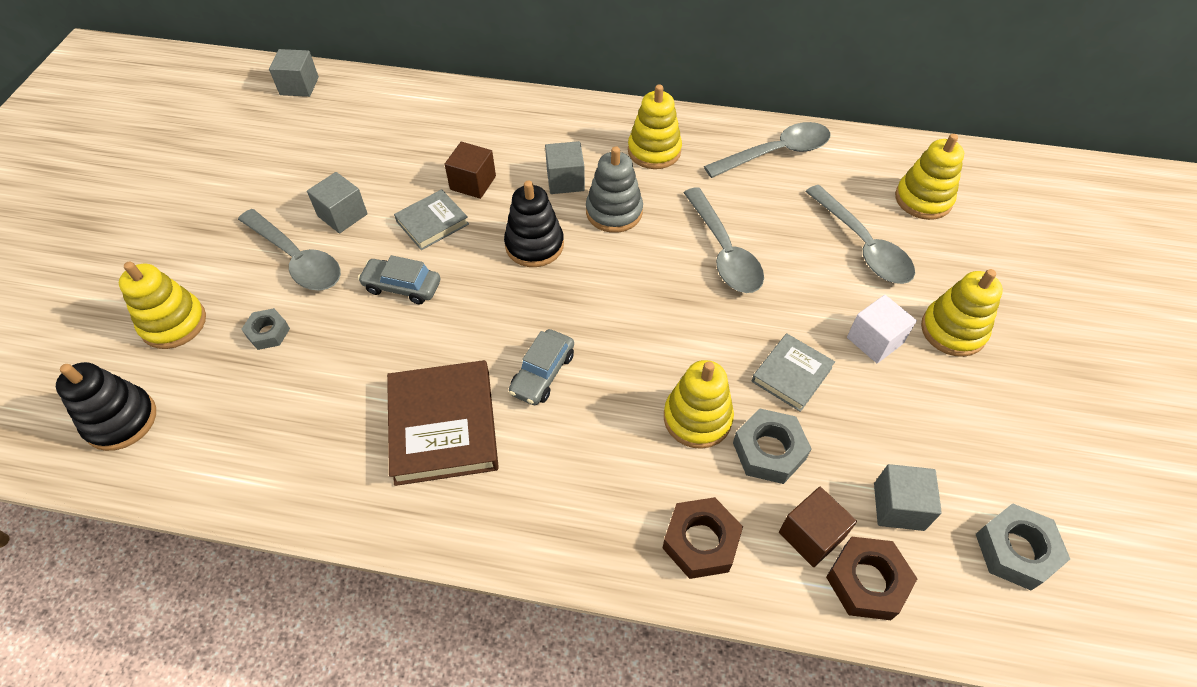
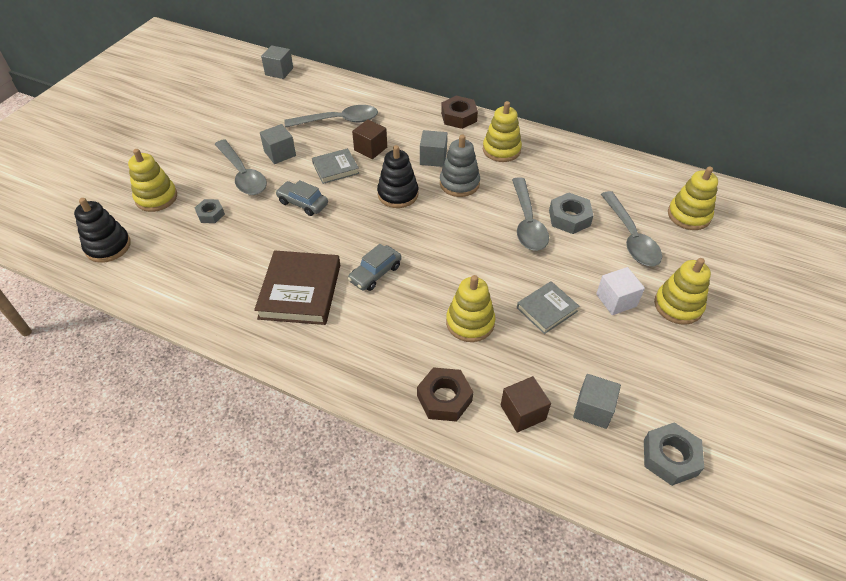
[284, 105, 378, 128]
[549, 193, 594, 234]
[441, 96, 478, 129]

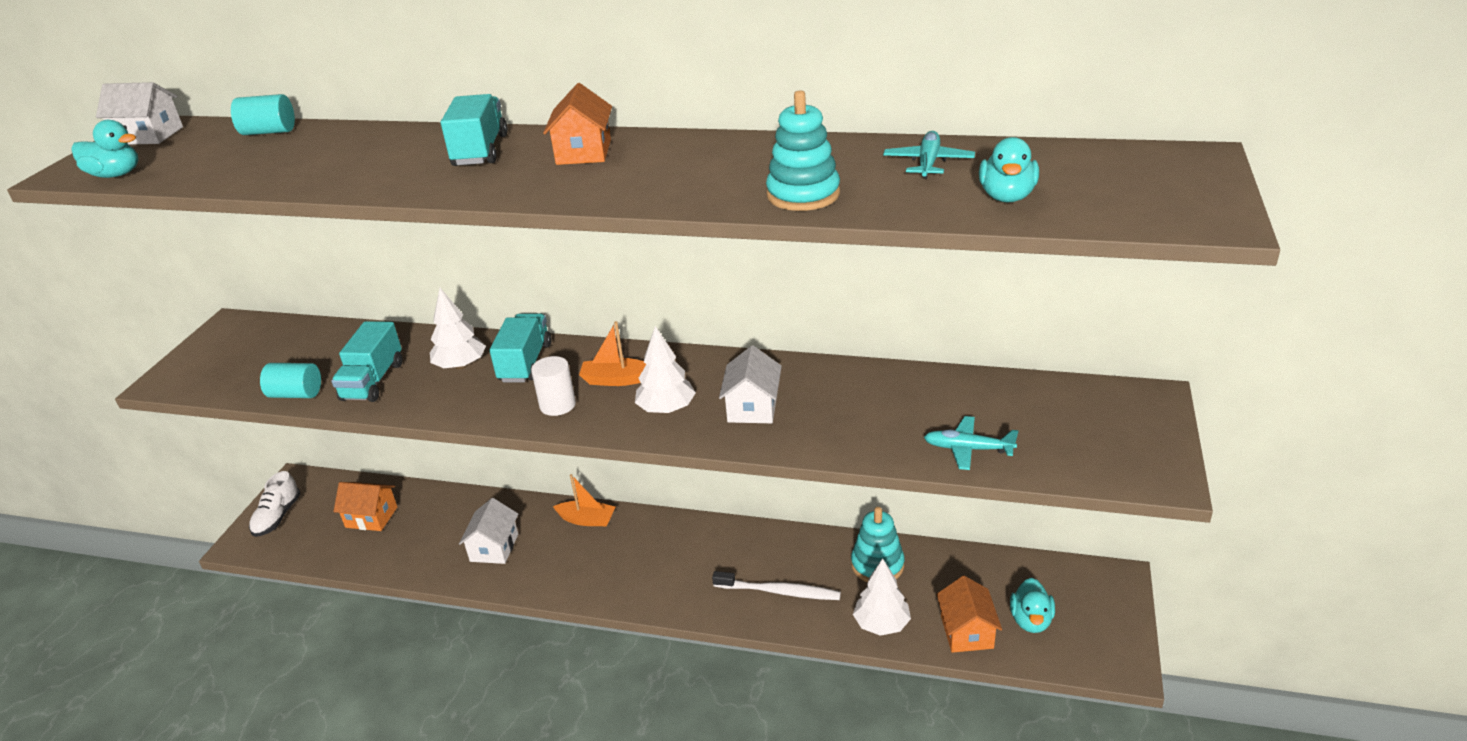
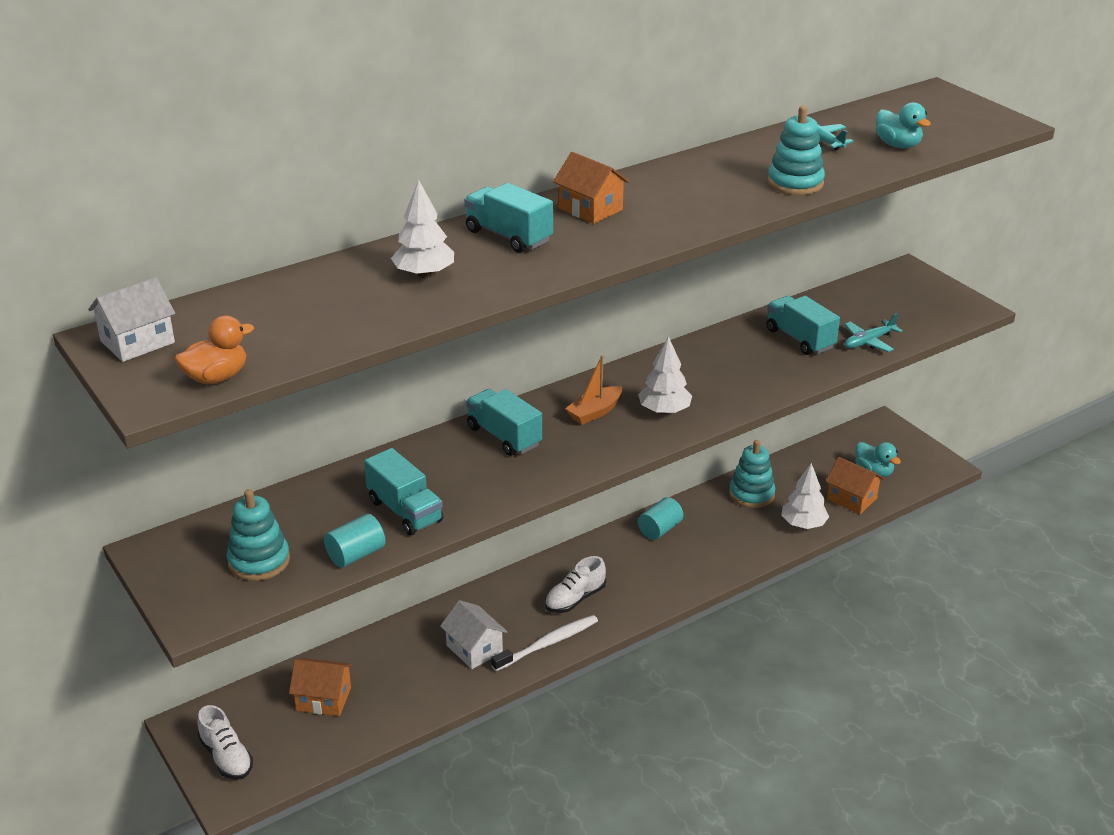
[638, 497, 683, 540]
[175, 316, 254, 384]
[391, 180, 454, 278]
[719, 345, 782, 423] (first image)
[531, 356, 576, 416] (first image)
[553, 474, 615, 526] (first image)
[289, 658, 353, 716]
[491, 615, 598, 671]
[766, 296, 840, 355]
[227, 489, 290, 581]
[545, 556, 606, 613]

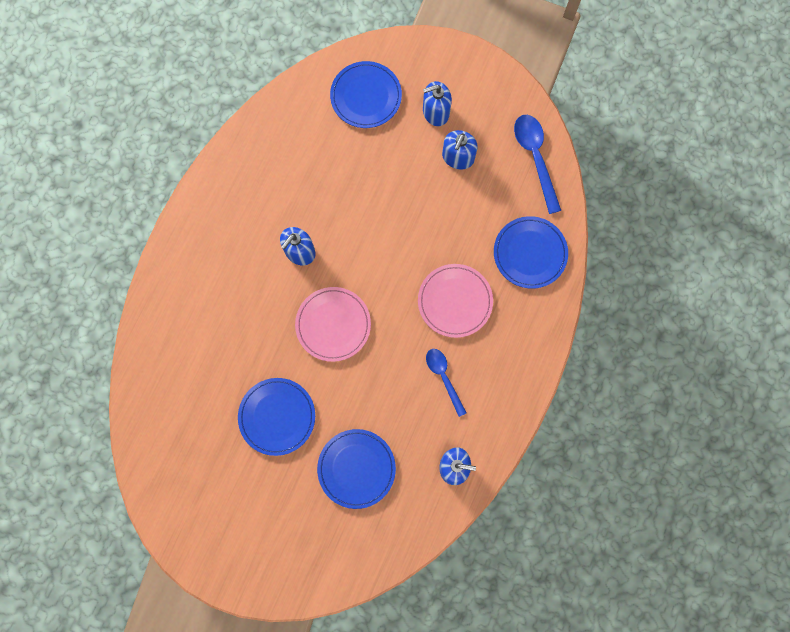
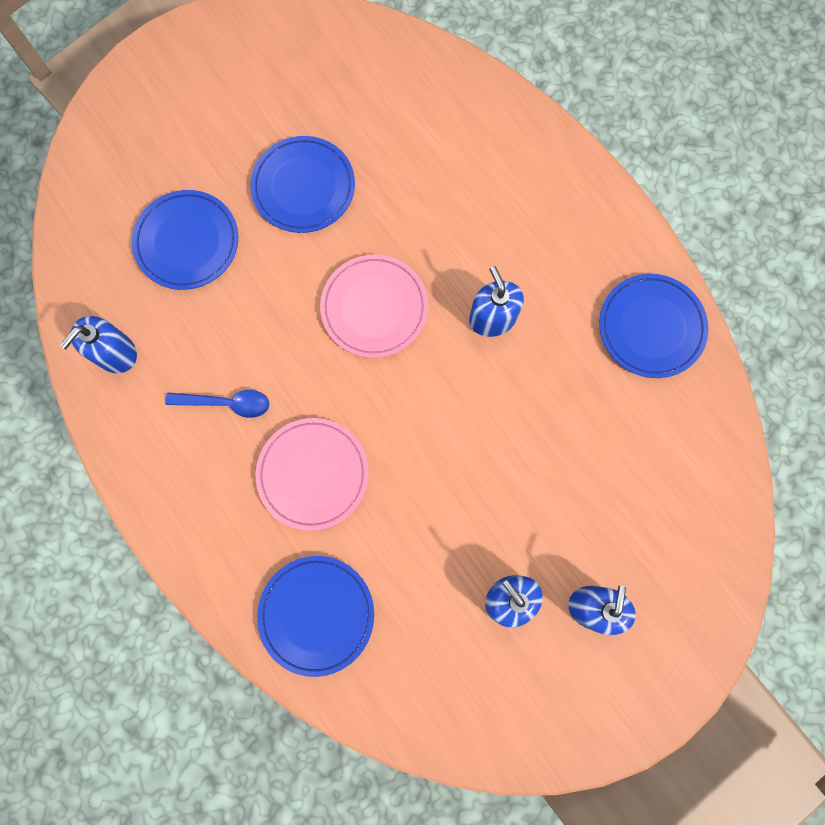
[599, 274, 709, 378]
[514, 115, 561, 214] (first image)

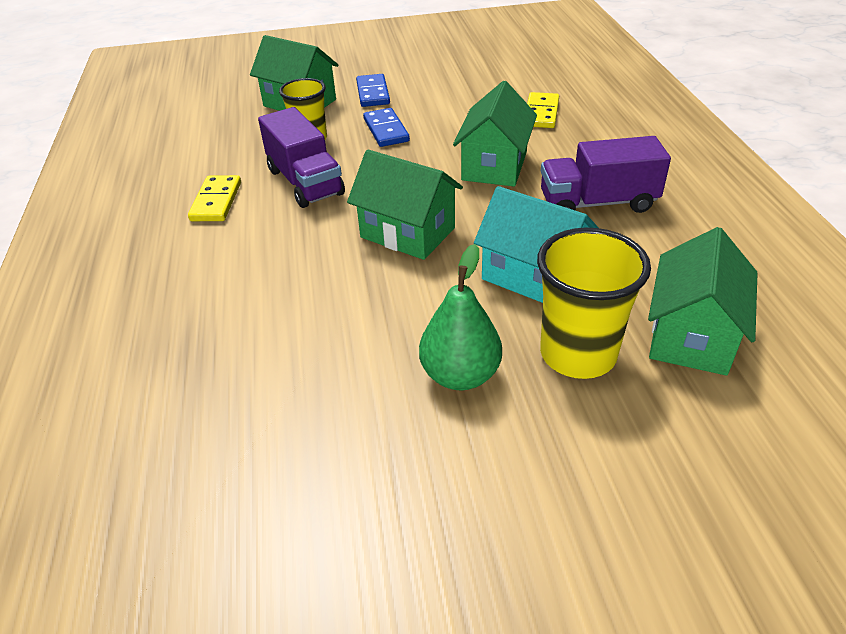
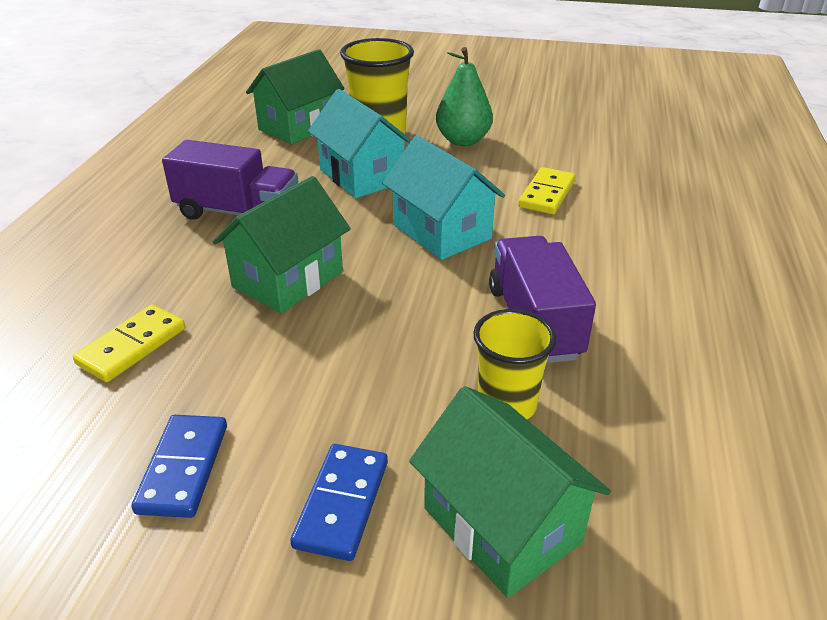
[131, 415, 227, 518]
[382, 136, 505, 260]
[518, 167, 575, 215]

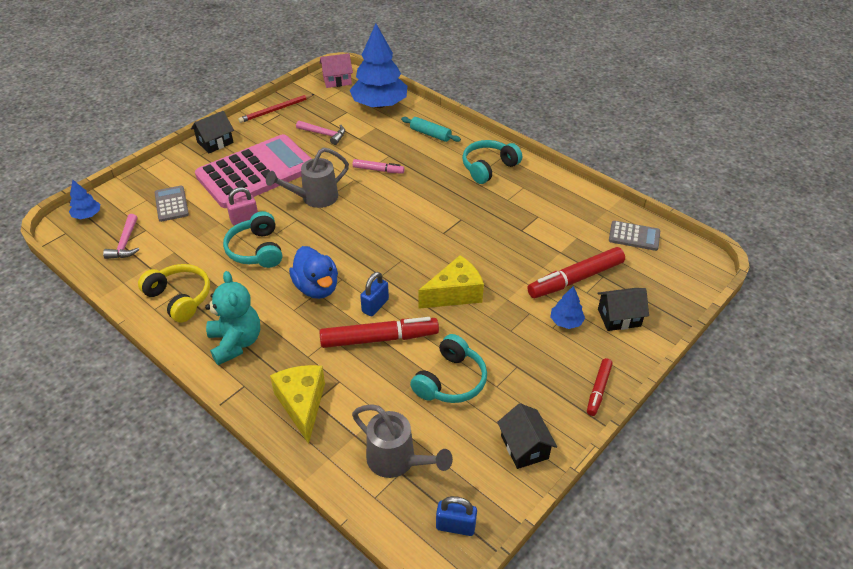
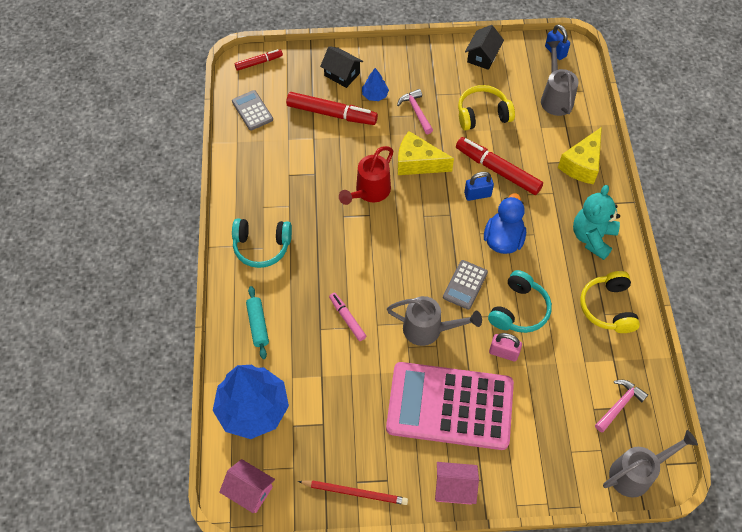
[435, 462, 479, 505]
[397, 89, 433, 134]
[603, 430, 698, 498]
[443, 260, 488, 310]
[458, 85, 515, 130]
[235, 49, 283, 71]
[339, 146, 393, 205]

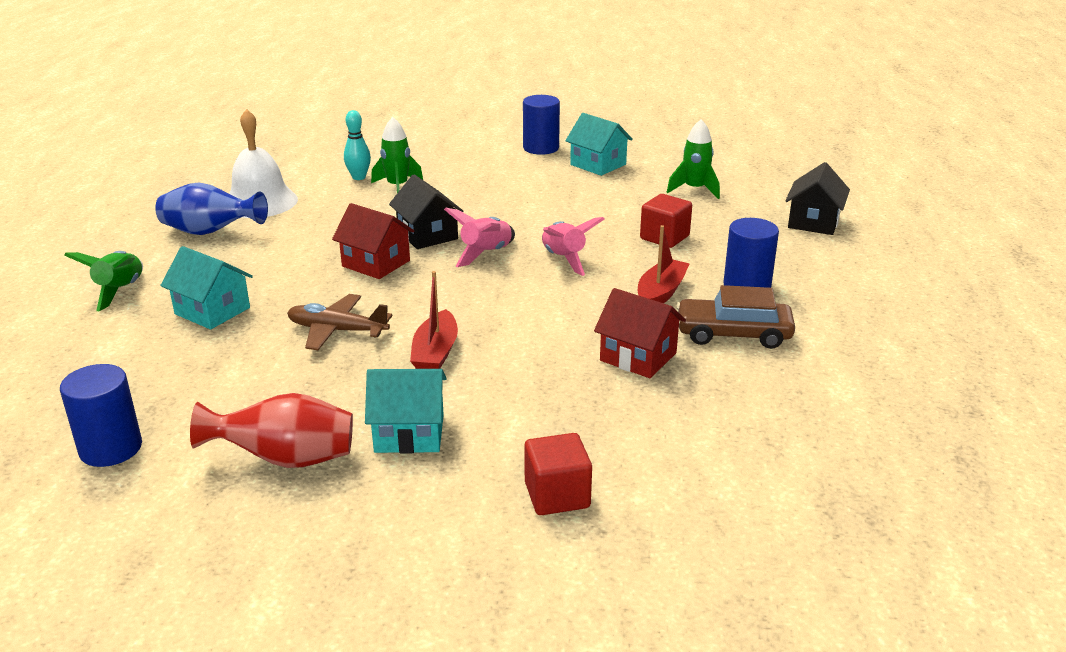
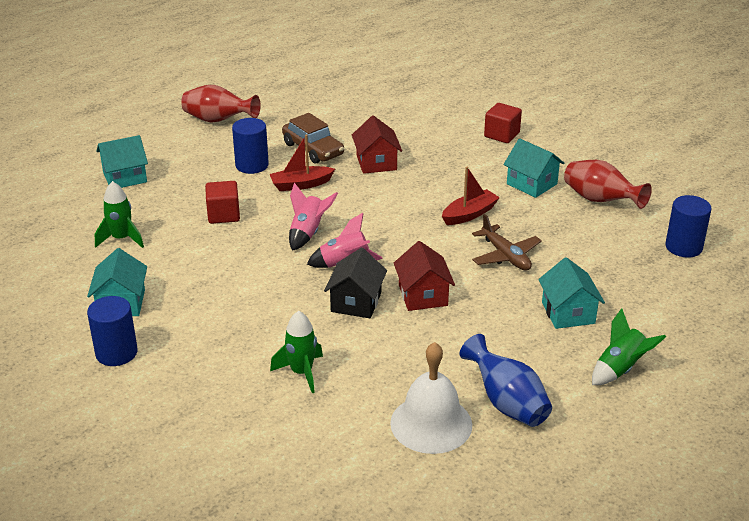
[344, 110, 371, 180] (first image)
[96, 135, 148, 188]
[181, 85, 261, 123]

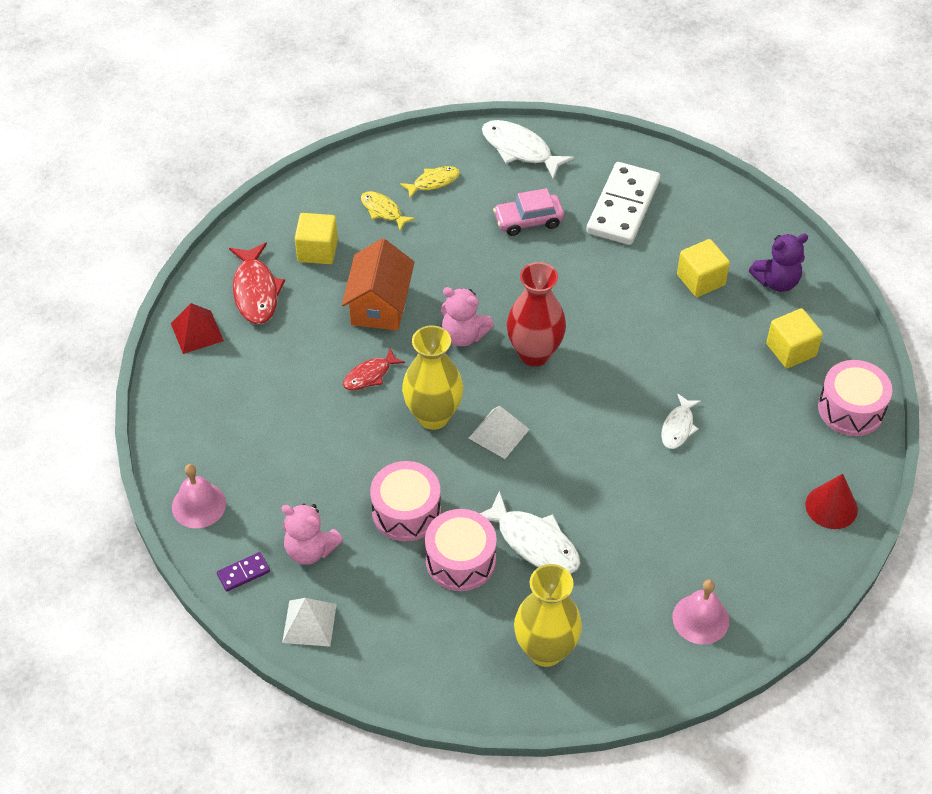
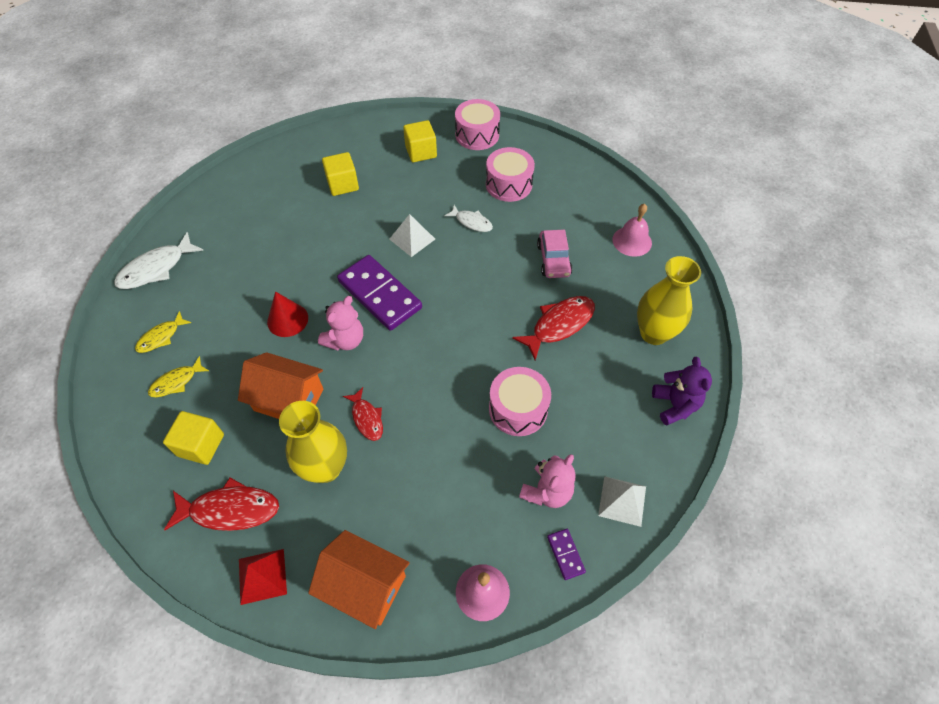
[586, 162, 660, 245] (first image)
[135, 311, 191, 353]
[537, 230, 573, 278]
[652, 357, 712, 426]
[337, 255, 422, 331]
[279, 401, 347, 483]
[389, 214, 435, 257]
[267, 291, 308, 337]
[512, 296, 595, 360]
[486, 147, 535, 202]
[308, 530, 410, 629]

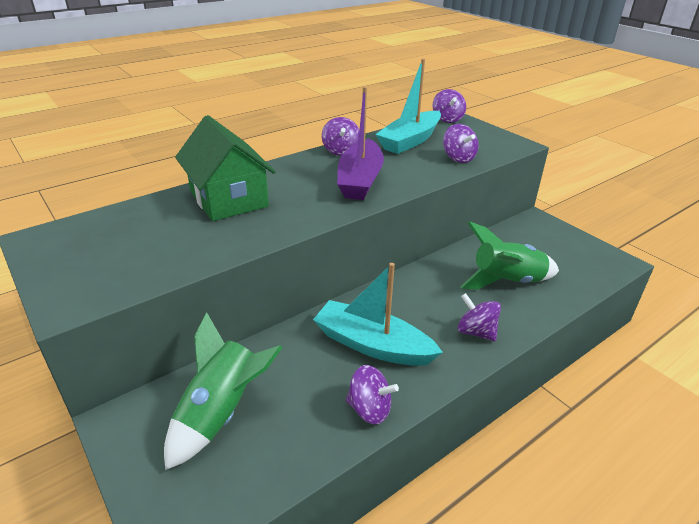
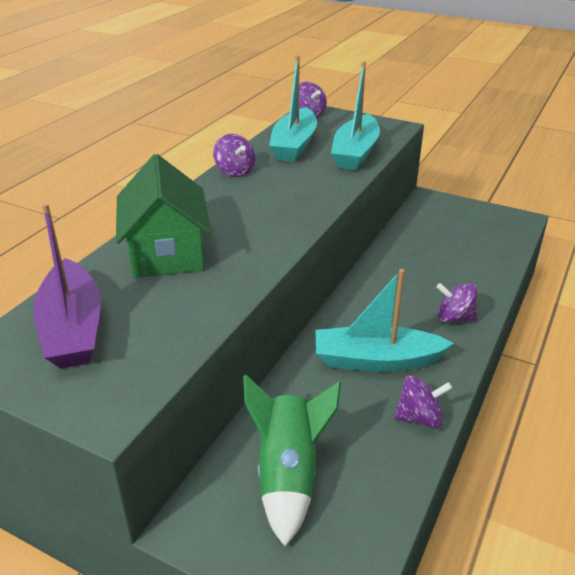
[33, 203, 101, 369]
[116, 154, 212, 278]
[331, 61, 380, 170]
[460, 221, 559, 289] (first image)

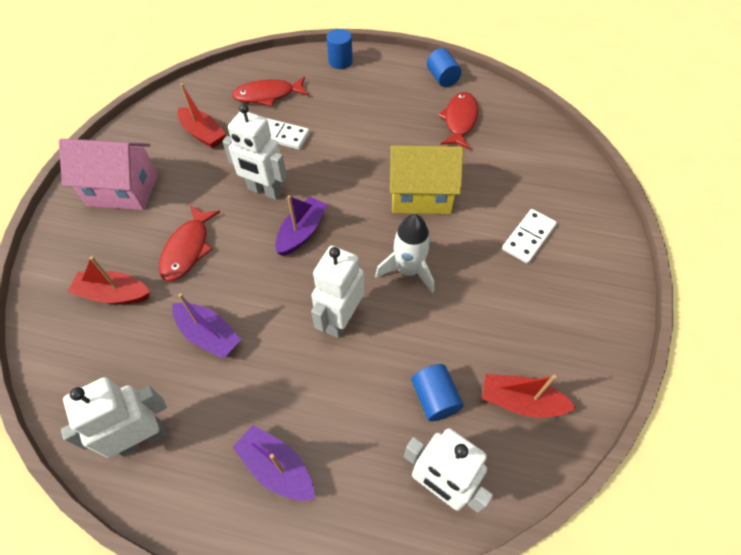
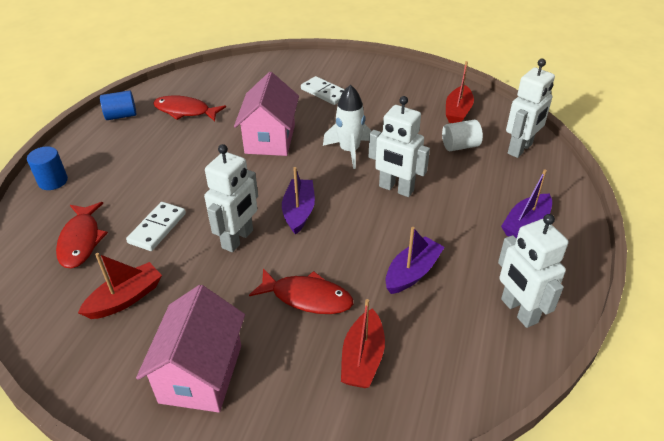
[234, 72, 299, 156]
[282, 167, 315, 235]
[442, 120, 483, 151]

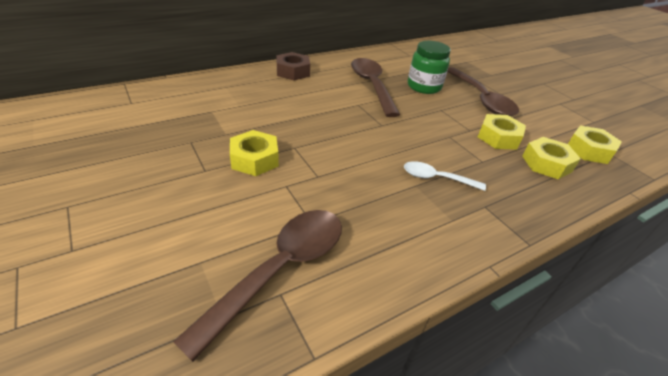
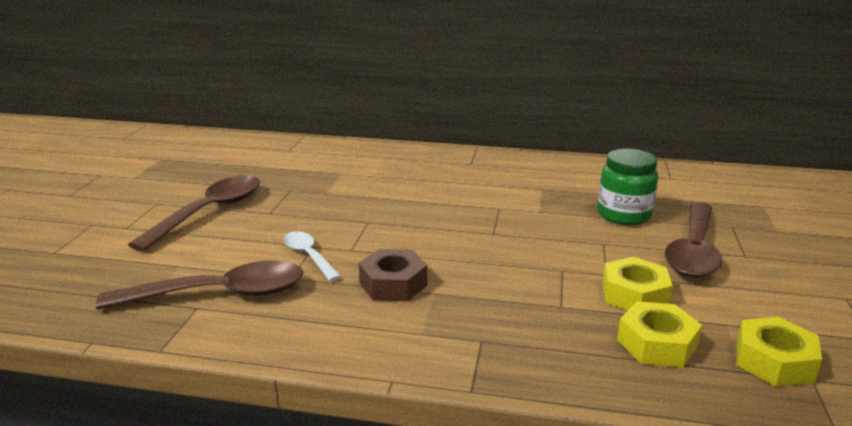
[359, 249, 427, 301]
[128, 175, 260, 252]
[230, 130, 279, 176] (first image)
[283, 232, 342, 281]

